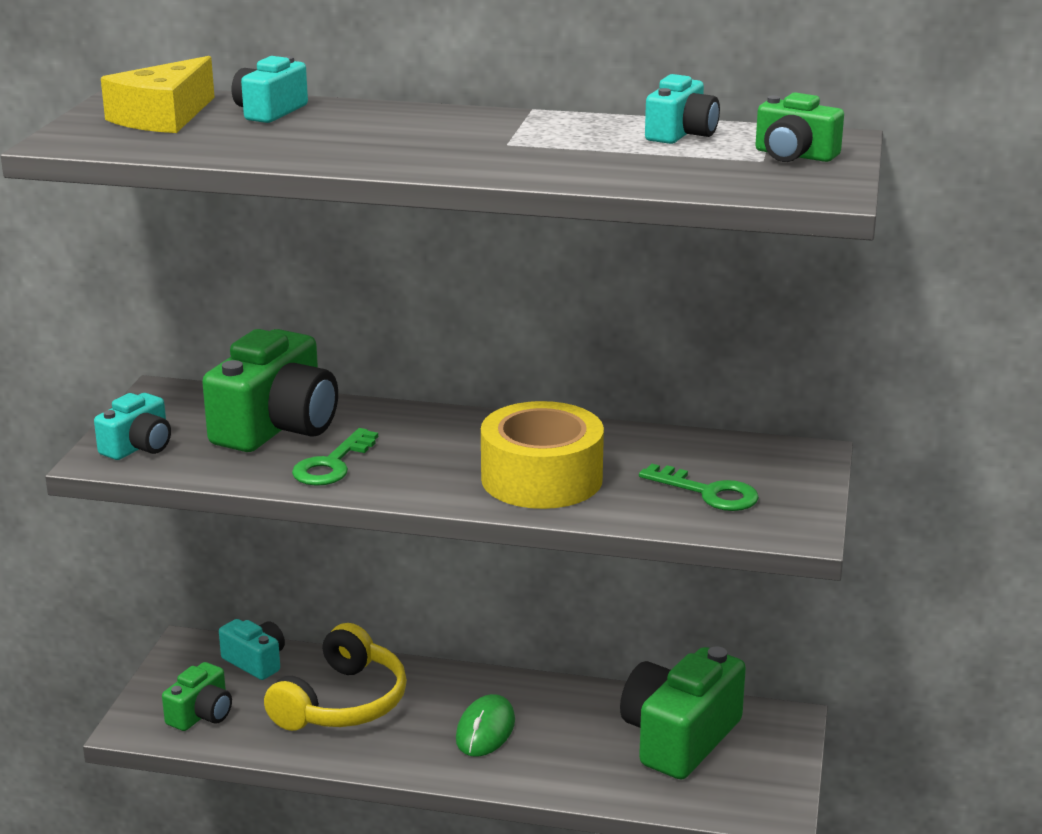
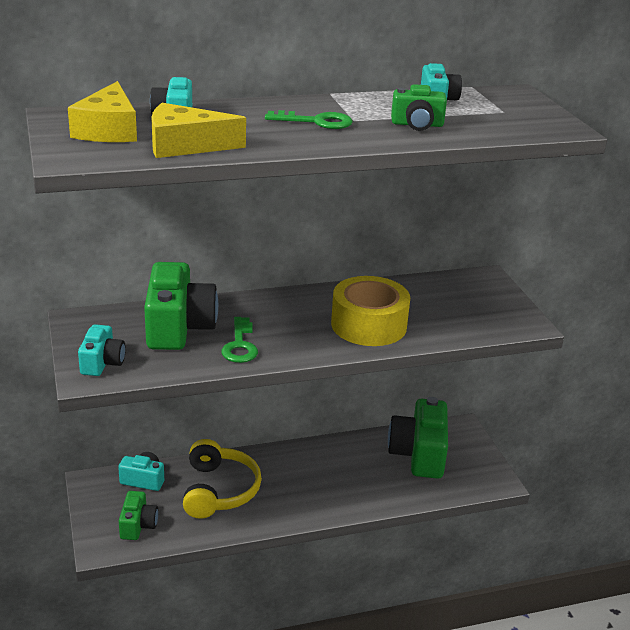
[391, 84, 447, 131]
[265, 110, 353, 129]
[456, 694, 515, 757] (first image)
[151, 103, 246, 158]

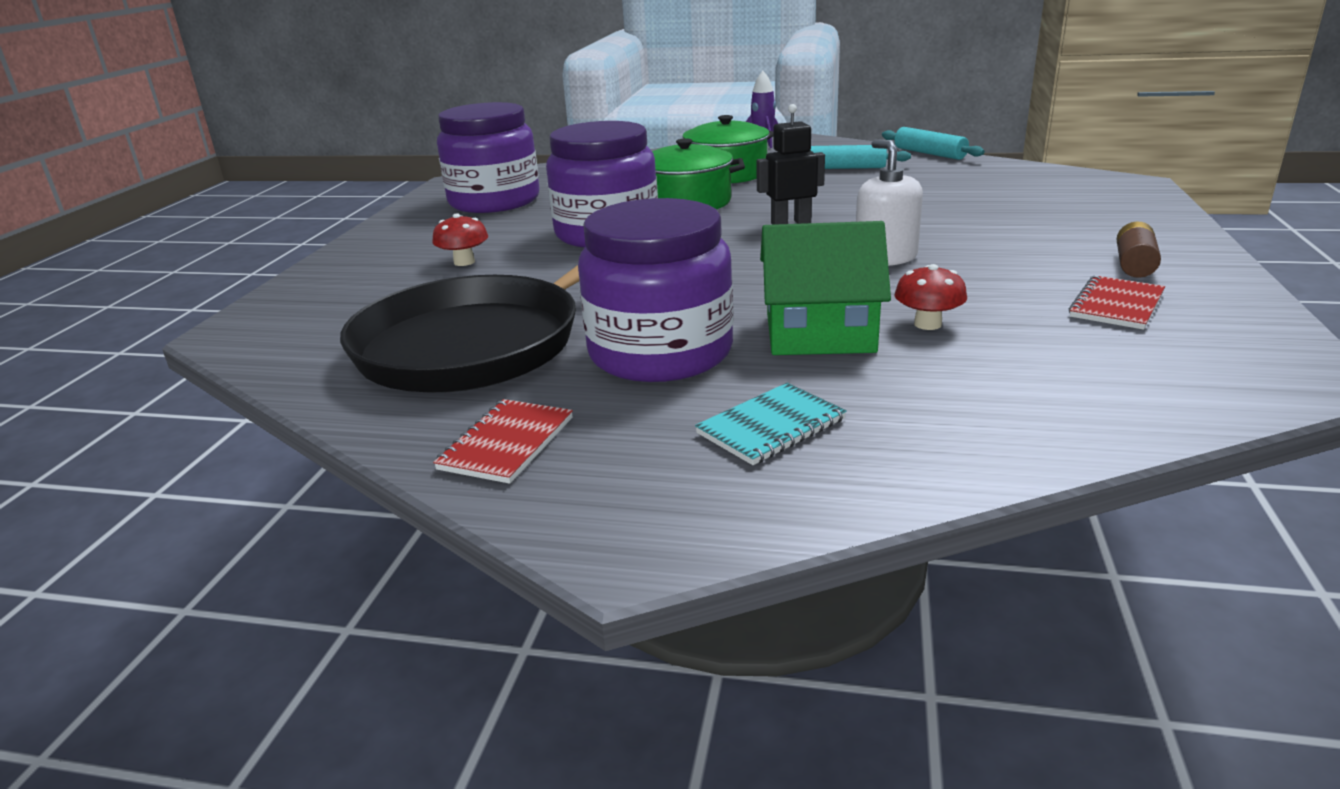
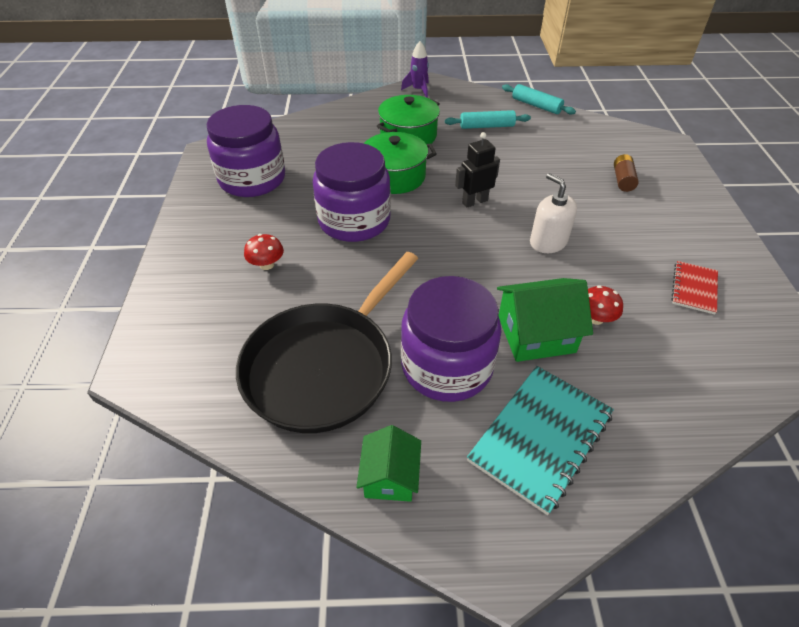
[614, 154, 639, 192]
[467, 366, 614, 515]
[356, 425, 421, 502]

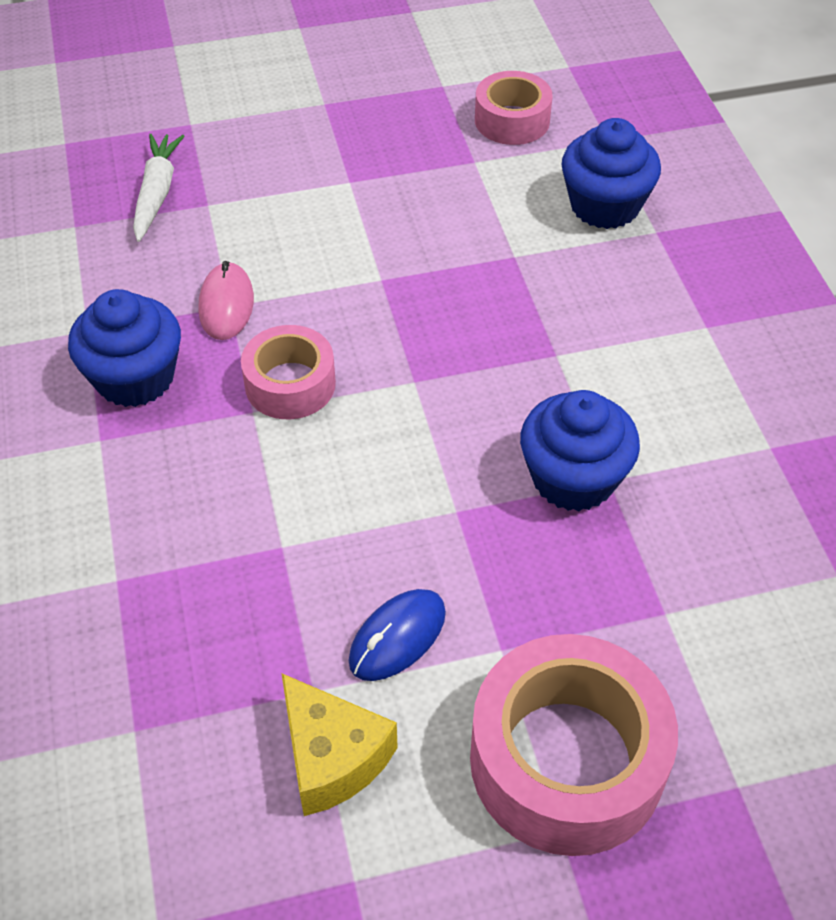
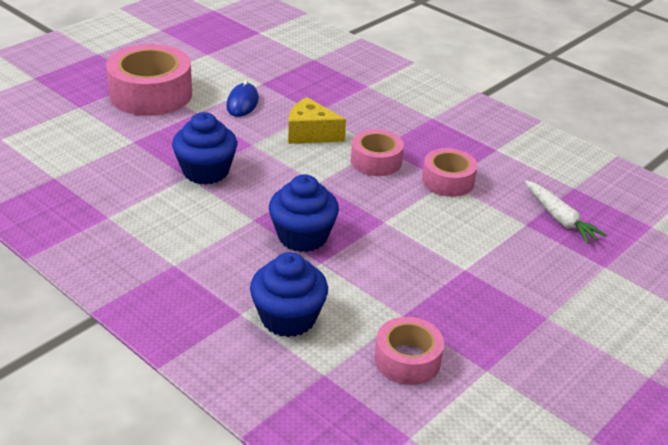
[422, 148, 477, 197]
[269, 174, 339, 252]
[288, 97, 346, 144]

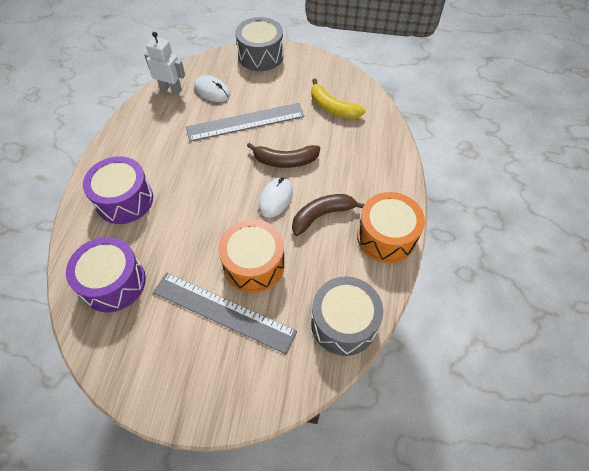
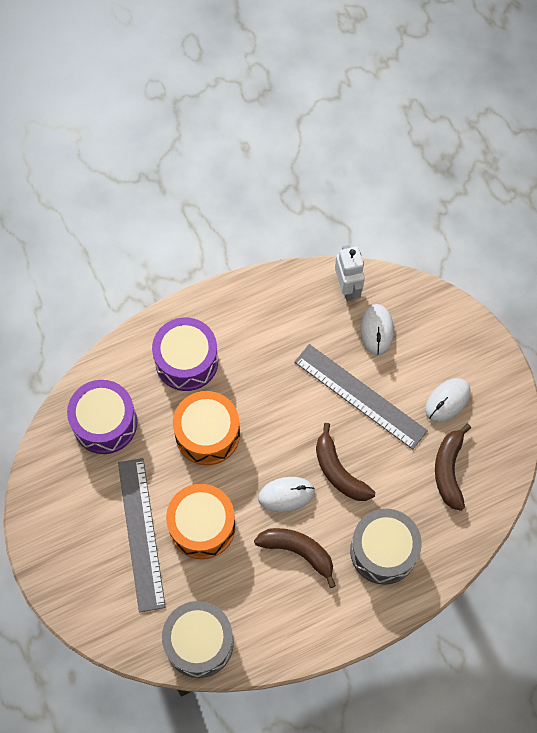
[350, 509, 422, 585]
[435, 424, 471, 511]
[173, 391, 240, 465]
[425, 378, 470, 422]

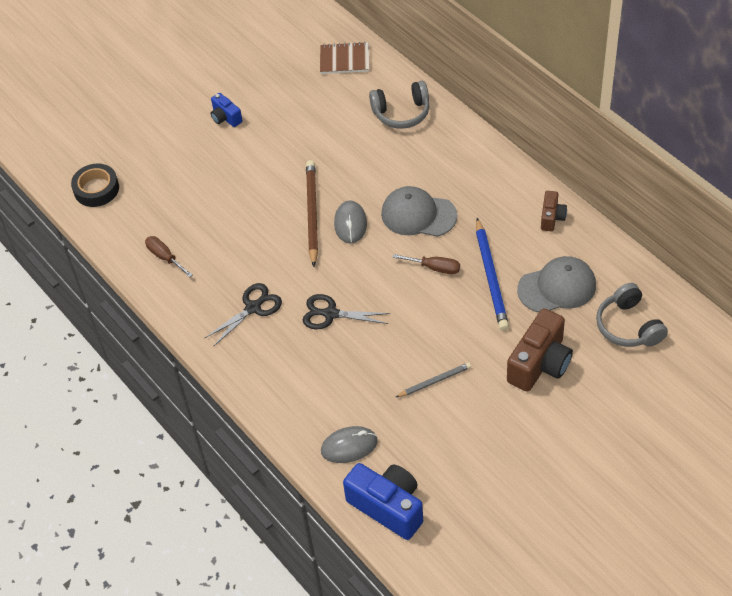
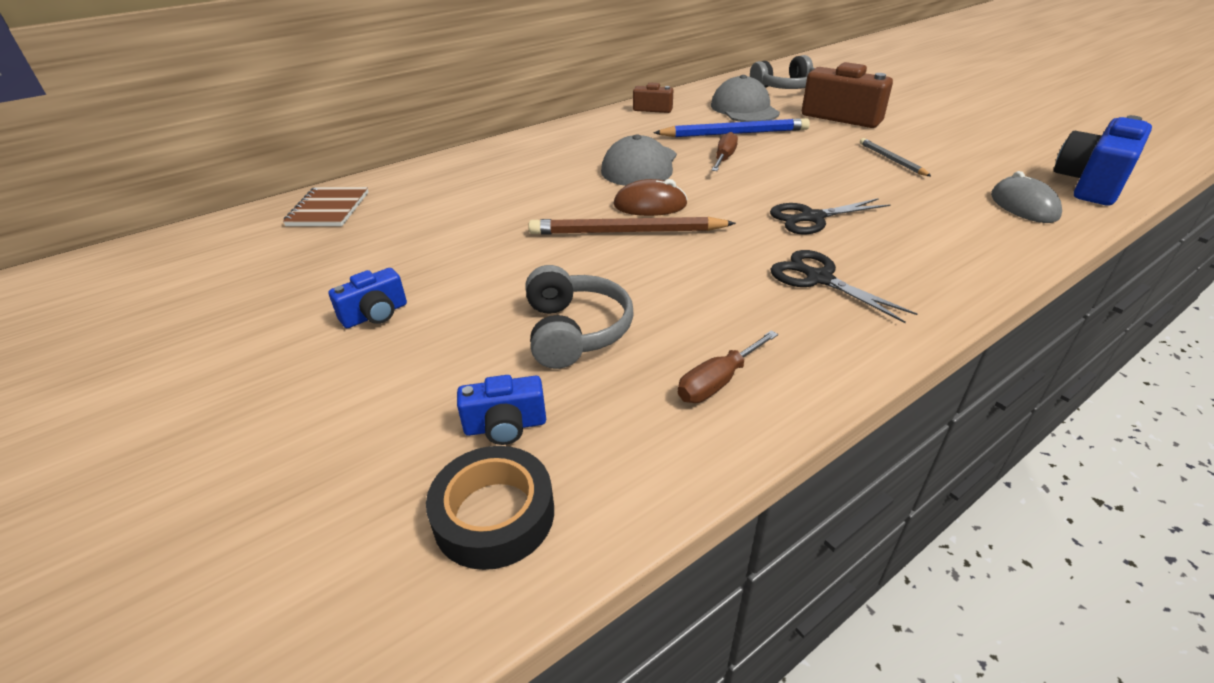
[525, 265, 634, 369]
[613, 179, 688, 216]
[770, 198, 890, 234]
[457, 375, 546, 445]

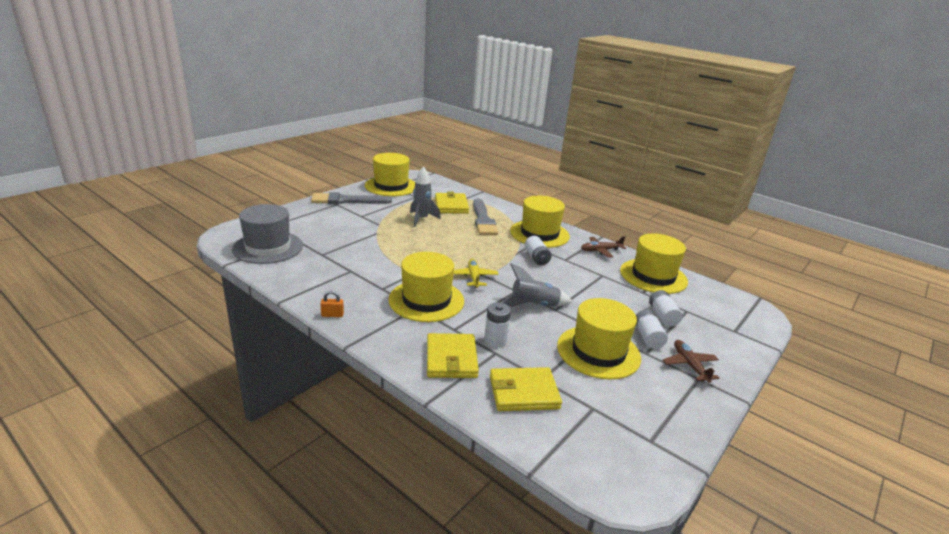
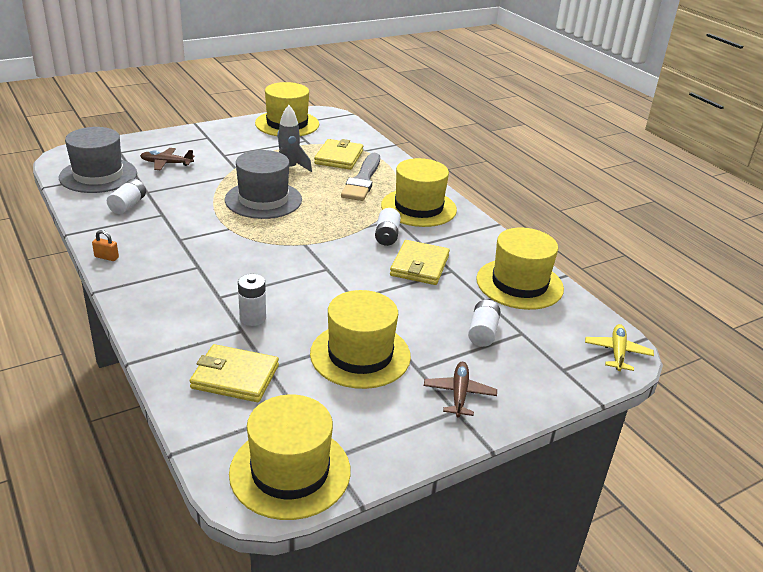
[311, 192, 392, 204] (first image)
[140, 148, 194, 170]
[229, 395, 351, 520]
[585, 324, 654, 371]
[502, 263, 572, 307] (first image)
[107, 179, 146, 214]
[390, 240, 450, 285]
[225, 150, 302, 219]

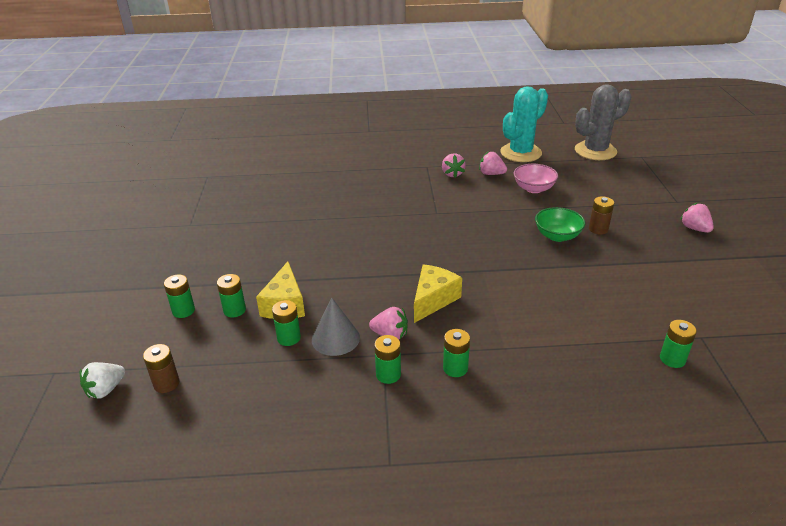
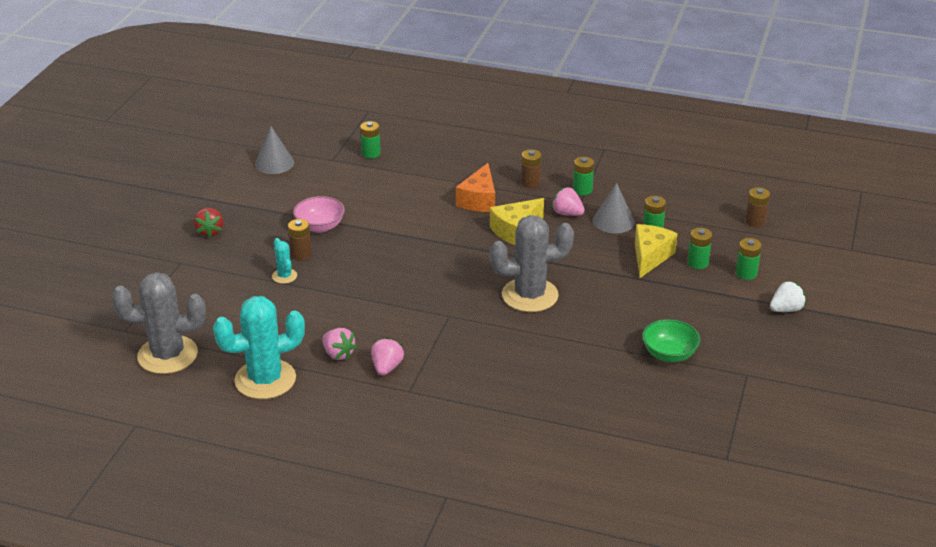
[293, 196, 345, 233]
[194, 208, 223, 238]
[642, 319, 701, 362]
[521, 149, 541, 188]
[770, 281, 806, 312]
[255, 126, 294, 174]
[456, 163, 495, 212]
[490, 215, 574, 312]
[272, 238, 297, 284]

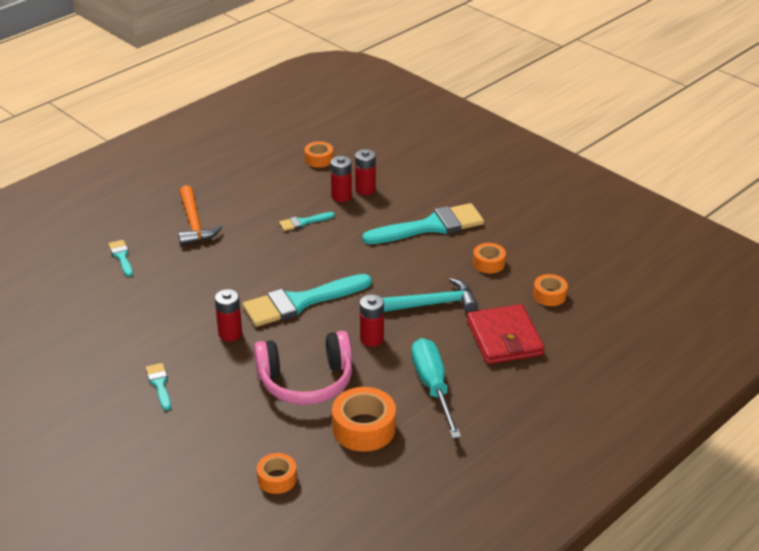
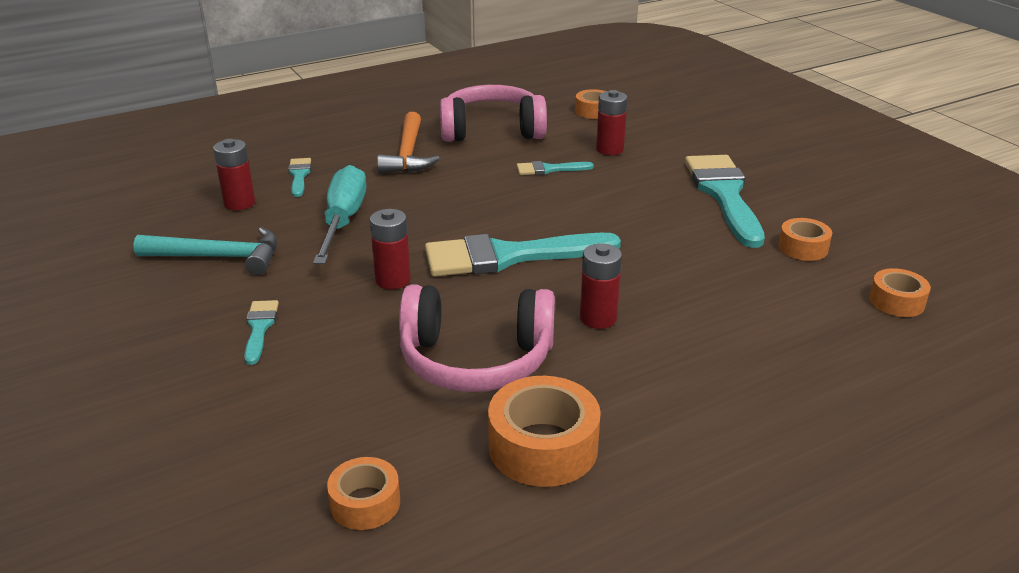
[213, 139, 255, 210]
[685, 155, 765, 248]
[133, 227, 277, 275]
[467, 304, 544, 364] (first image)
[313, 165, 366, 264]
[440, 85, 547, 142]

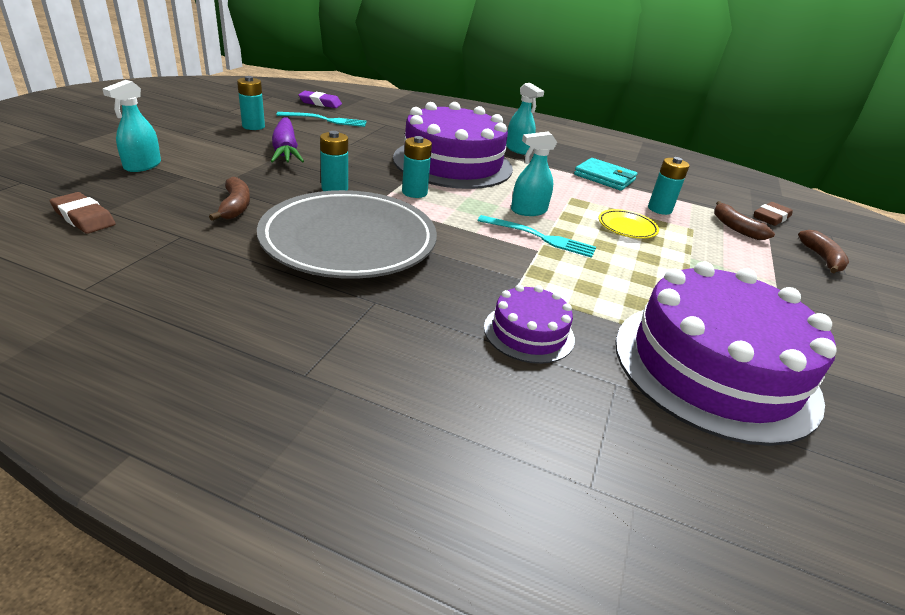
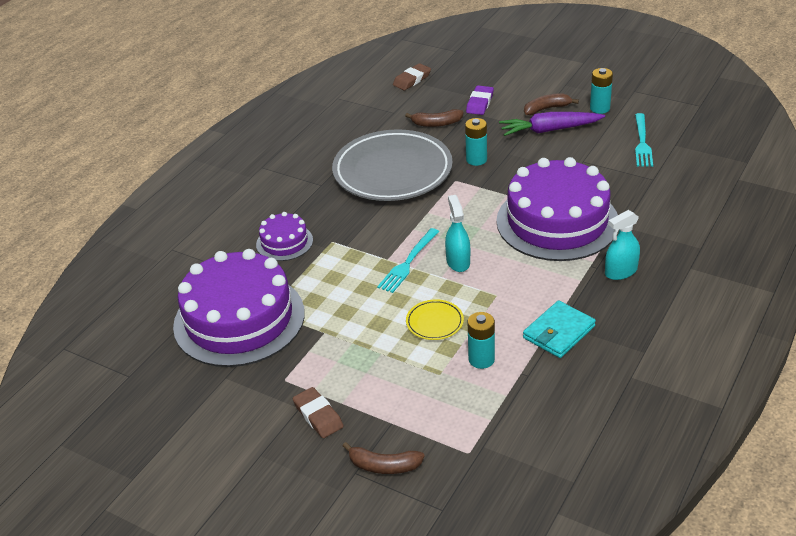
[103, 80, 161, 172] (first image)
[466, 85, 494, 115]
[402, 136, 432, 198] (first image)
[524, 93, 579, 115]
[293, 387, 344, 438]

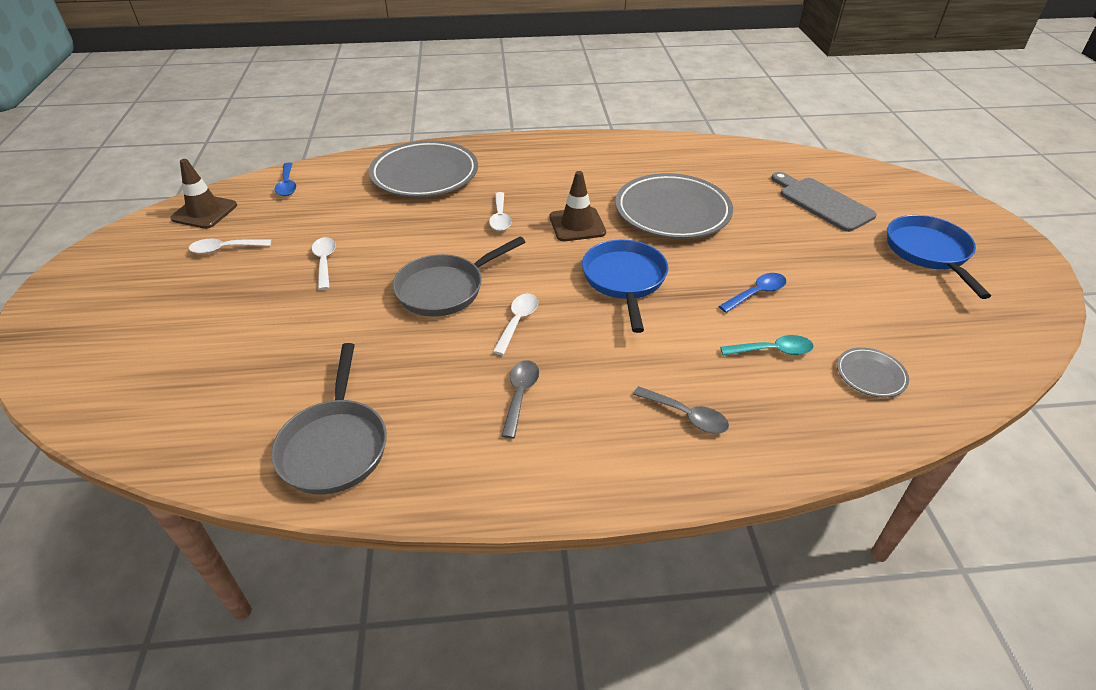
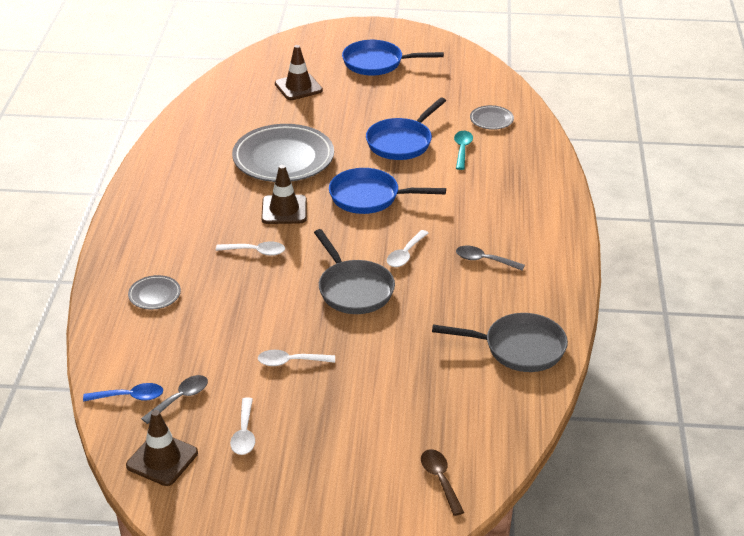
[128, 275, 181, 309]
[275, 45, 323, 100]
[366, 97, 446, 160]
[387, 230, 429, 267]
[141, 375, 208, 424]
[421, 449, 464, 516]

